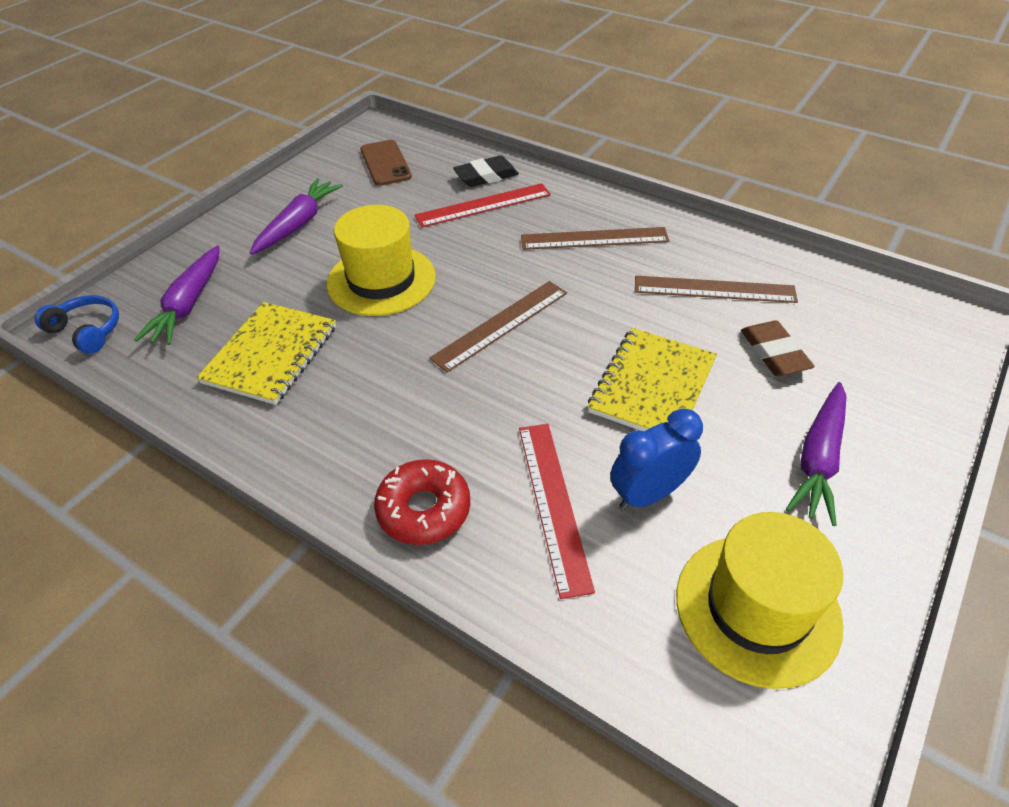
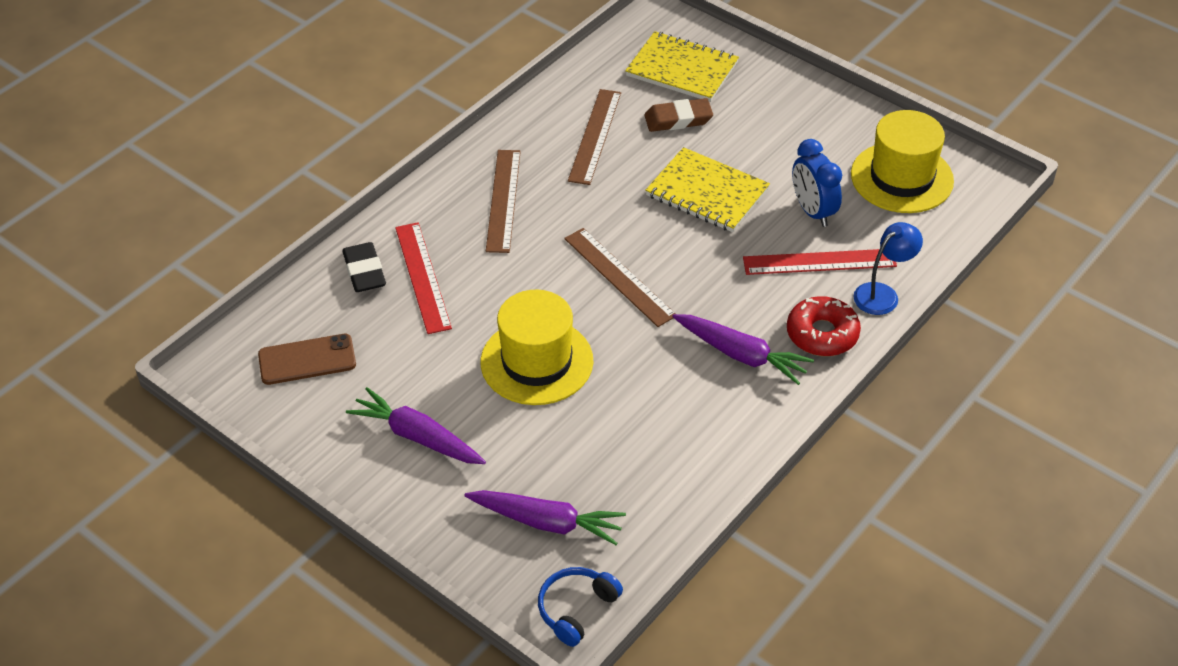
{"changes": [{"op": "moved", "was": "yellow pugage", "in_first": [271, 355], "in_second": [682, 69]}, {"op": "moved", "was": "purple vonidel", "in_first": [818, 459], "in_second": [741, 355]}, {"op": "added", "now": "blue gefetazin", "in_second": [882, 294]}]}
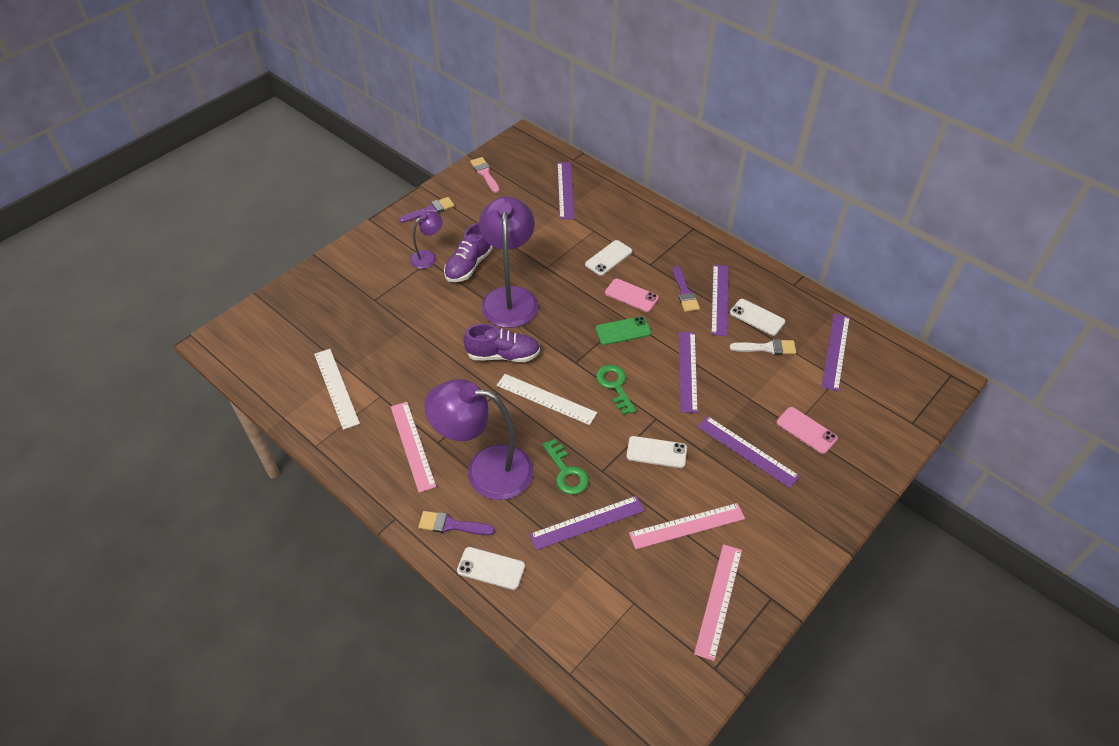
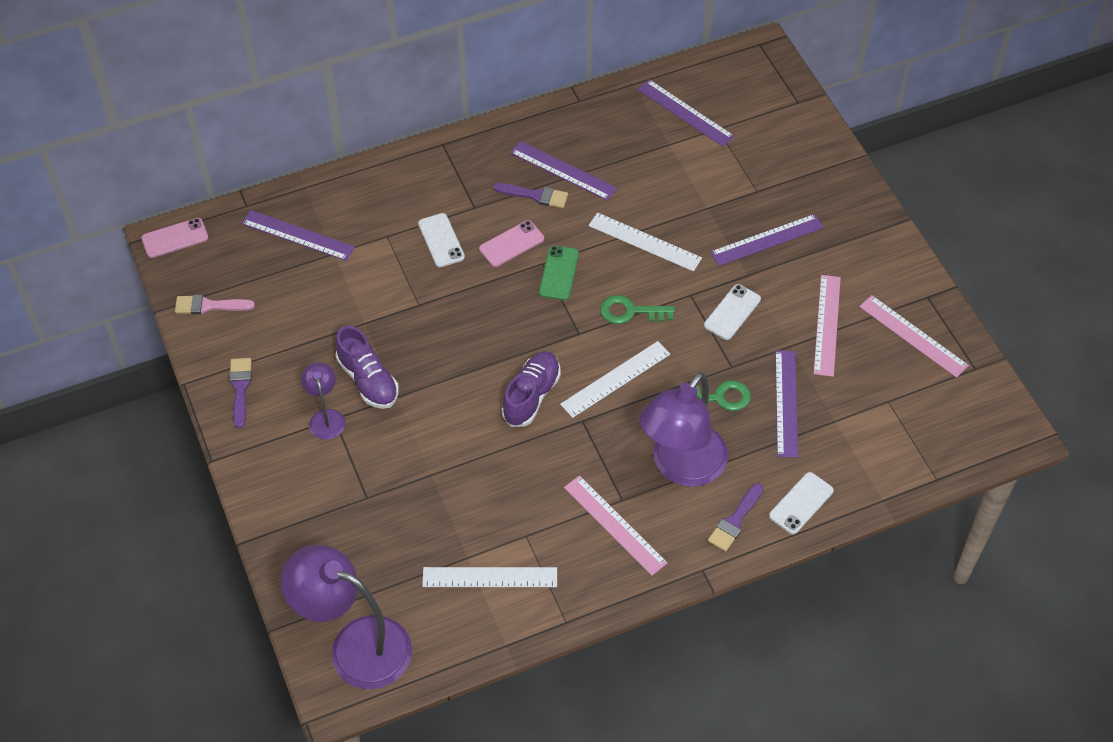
{"changes": [{"op": "moved", "was": "purple gefetazin", "in_first": [510, 297], "in_second": [355, 645]}, {"op": "removed", "was": "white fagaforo", "in_first": [757, 317]}, {"op": "recoloured", "was": "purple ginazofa", "now": "white ginazofa", "in_first": [687, 371], "in_second": [644, 242]}, {"op": "removed", "was": "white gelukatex", "in_first": [767, 348]}, {"op": "turned", "was": "pink ginazofa", "in_first": [412, 445], "in_second": [614, 525], "clockwise": 45}, {"op": "moved", "was": "pink fagaforo", "in_first": [806, 430], "in_second": [175, 238]}]}
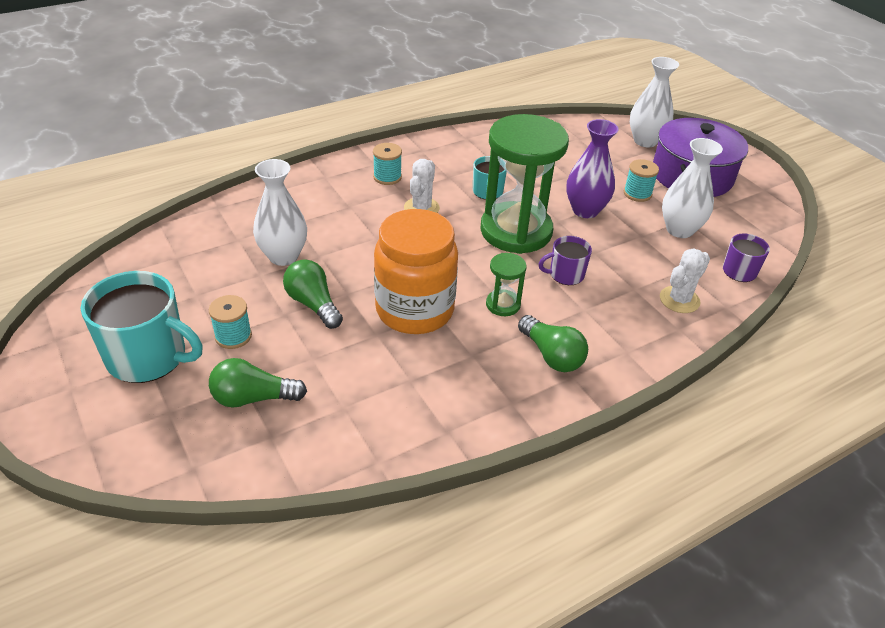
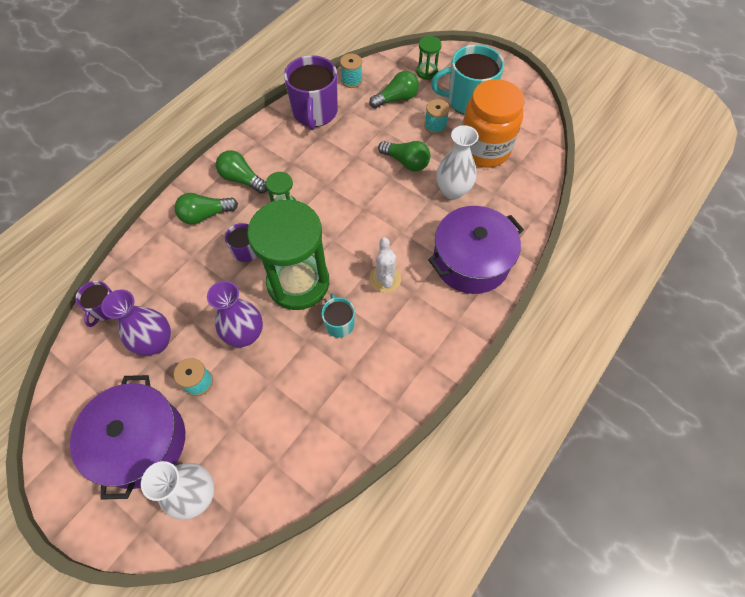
{"changes": [{"op": "recoloured", "was": "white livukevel", "now": "purple livukevel", "in_first": [679, 230], "in_second": [156, 342]}, {"op": "moved", "was": "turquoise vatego", "in_first": [387, 177], "in_second": [351, 80]}, {"op": "moved", "was": "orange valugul", "in_first": [414, 310], "in_second": [484, 149]}, {"op": "removed", "was": "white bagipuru", "in_first": [679, 300]}, {"op": "added", "now": "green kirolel", "in_second": [427, 72]}, {"op": "added", "now": "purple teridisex", "in_second": [315, 112]}, {"op": "added", "now": "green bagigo", "in_second": [205, 215]}, {"op": "added", "now": "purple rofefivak", "in_second": [471, 261]}]}
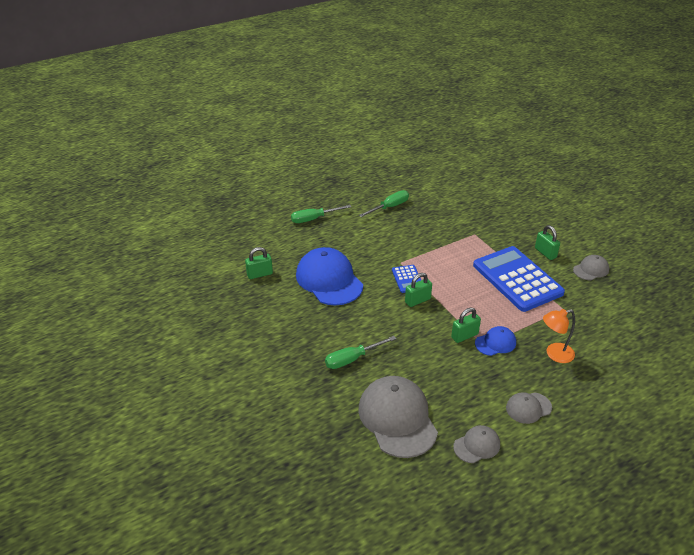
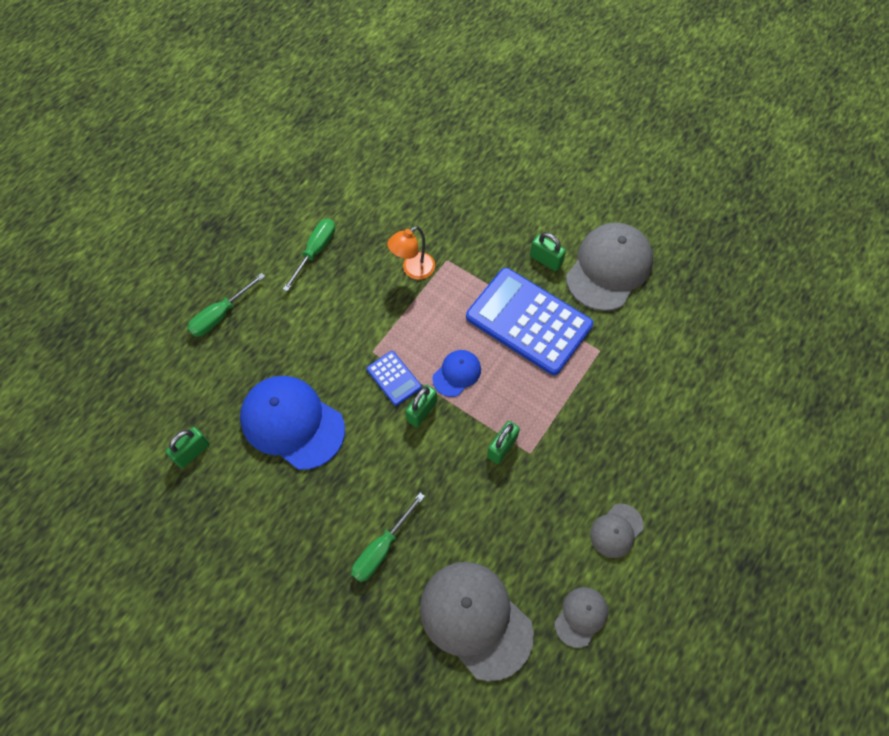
{"changes": [{"op": "resized", "was": "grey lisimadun", "in_first": [591, 269], "in_second": [609, 268], "ratio": 2.01}, {"op": "moved", "was": "orange gefetazin", "in_first": [554, 354], "in_second": [413, 270]}, {"op": "moved", "was": "blue lisimadun", "in_first": [495, 343], "in_second": [457, 373]}]}
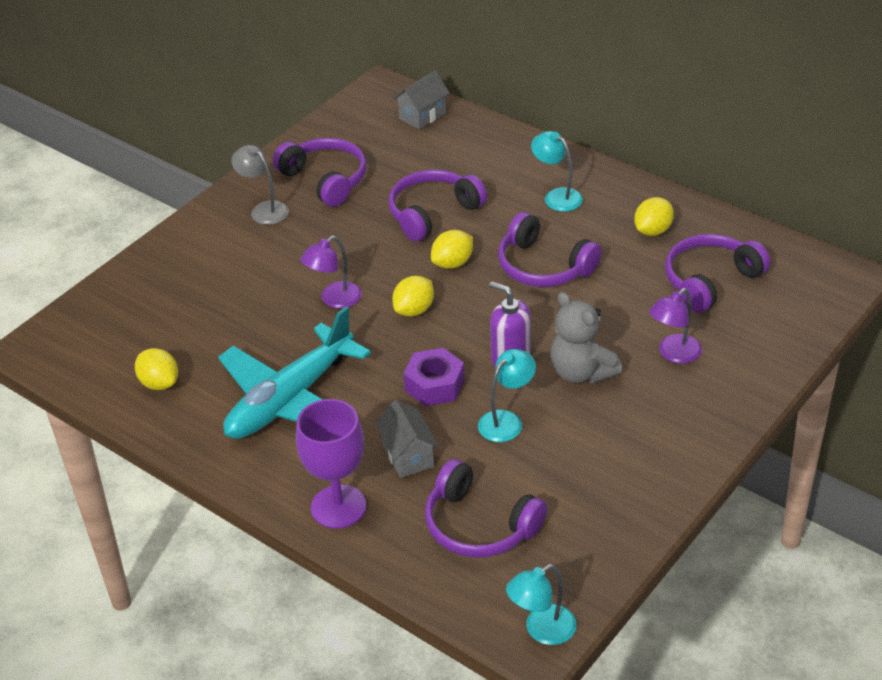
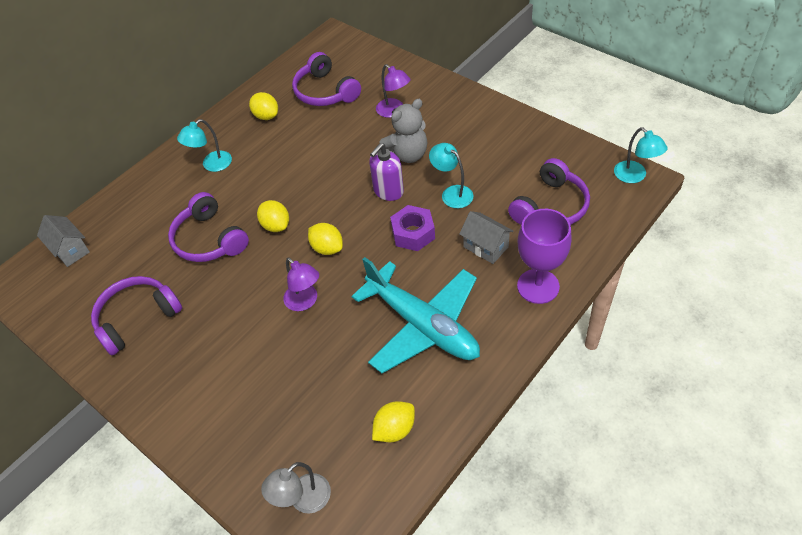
{"changes": [{"op": "moved", "was": "grey gefetazin", "in_first": [264, 209], "in_second": [303, 500]}, {"op": "removed", "was": "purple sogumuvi", "in_first": [543, 266]}, {"op": "turned", "was": "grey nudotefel", "in_first": [408, 456], "in_second": [486, 247], "clockwise": 60}]}
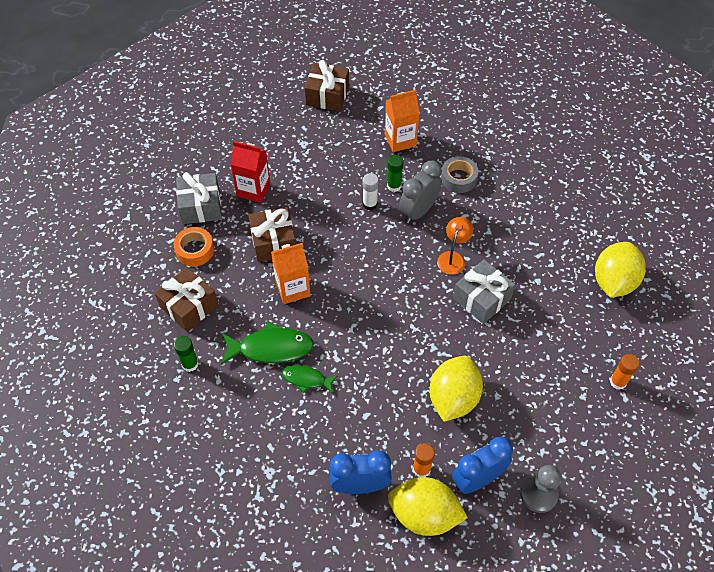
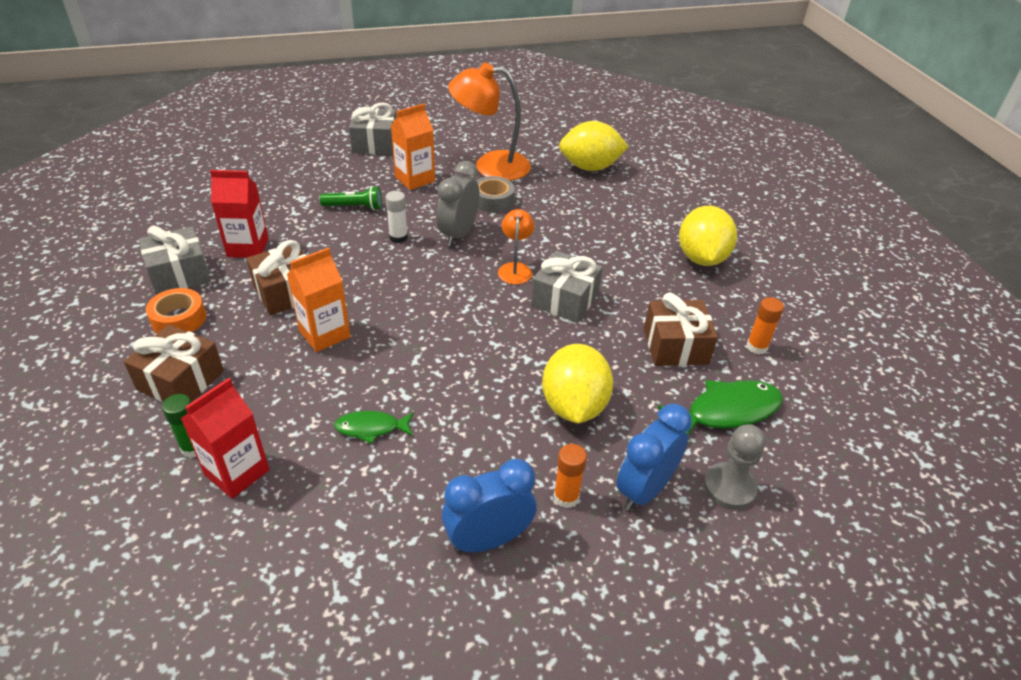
{"changes": [{"op": "moved", "was": "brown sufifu", "in_first": [327, 95], "in_second": [675, 346]}, {"op": "removed", "was": "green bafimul", "in_first": [394, 186]}, {"op": "moved", "was": "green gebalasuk", "in_first": [271, 348], "in_second": [727, 411]}, {"op": "moved", "was": "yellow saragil", "in_first": [424, 514], "in_second": [590, 167]}, {"op": "added", "now": "orange gefetazin", "in_second": [490, 166]}, {"op": "added", "now": "grey sufifu", "in_second": [375, 143]}, {"op": "added", "now": "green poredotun", "in_second": [354, 207]}, {"op": "added", "now": "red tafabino", "in_second": [237, 472]}]}
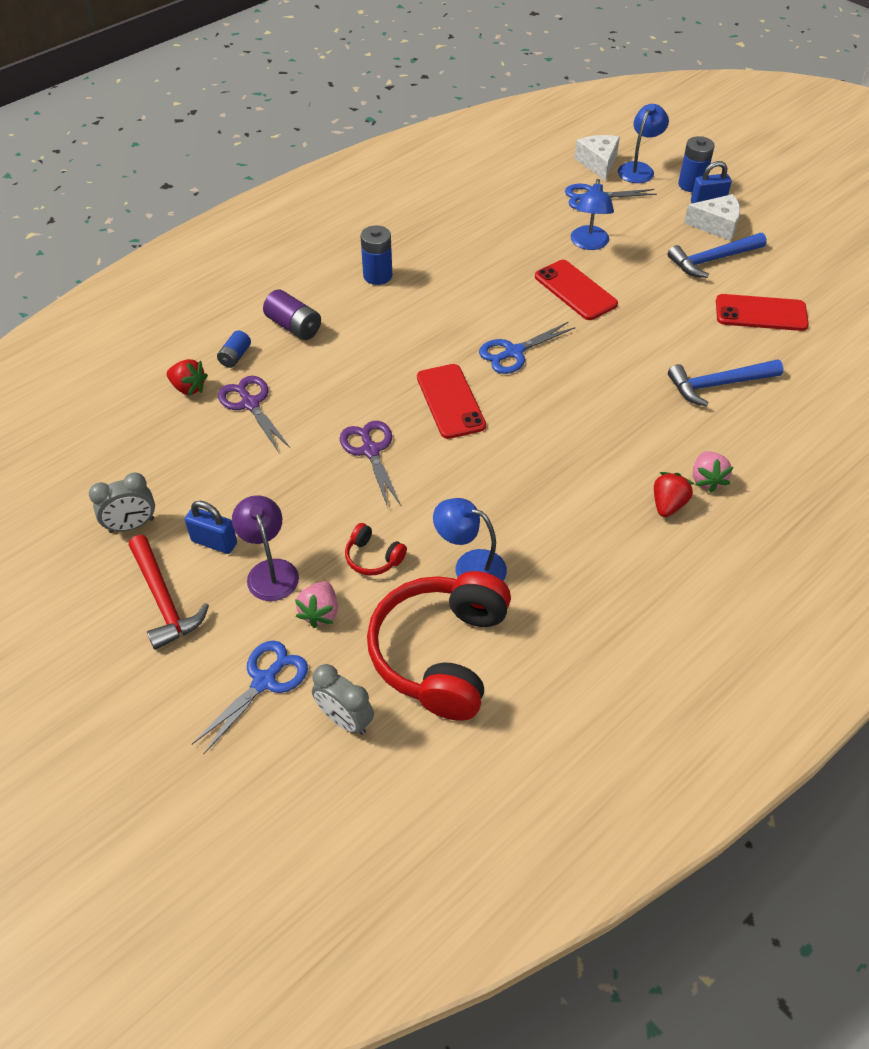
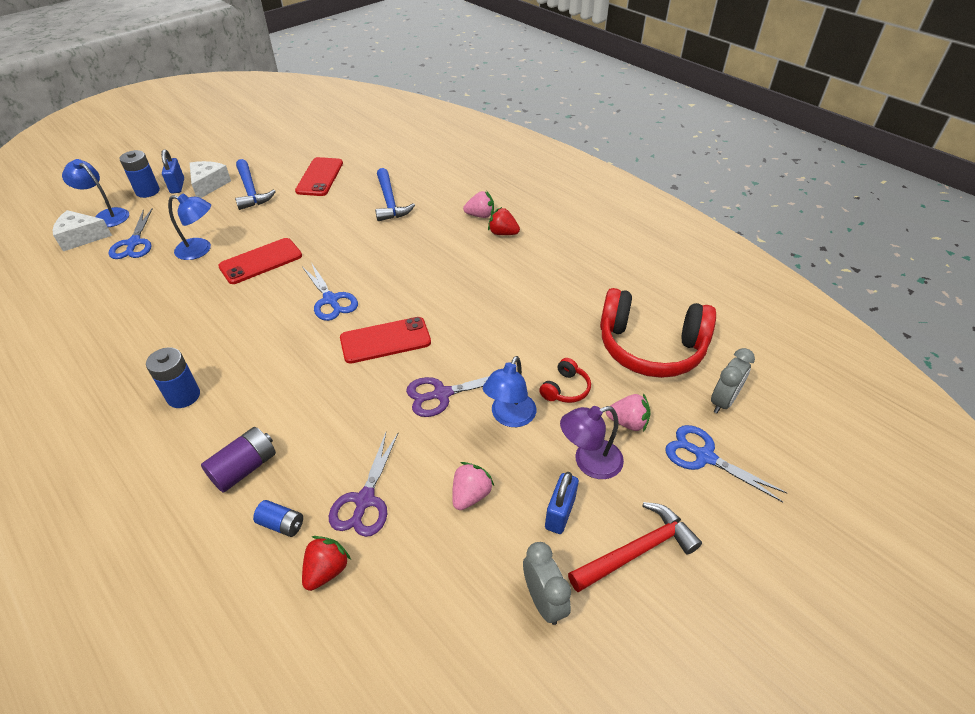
{"changes": [{"op": "turned", "was": "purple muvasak", "in_first": [250, 404], "in_second": [365, 500], "clockwise": -45}, {"op": "moved", "was": "blue gefetazin", "in_first": [470, 566], "in_second": [509, 417]}, {"op": "added", "now": "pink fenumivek", "in_second": [470, 495]}]}
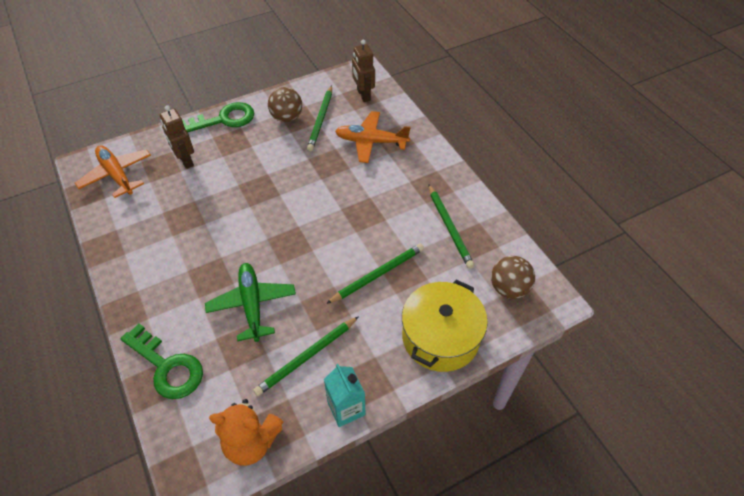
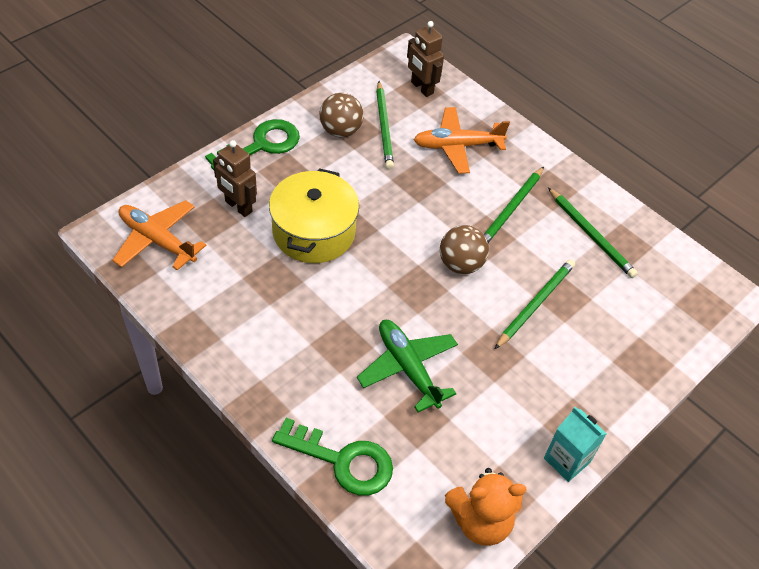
{"changes": [{"op": "moved", "was": "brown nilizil", "in_first": [509, 288], "in_second": [460, 264]}, {"op": "moved", "was": "yellow rofefivak", "in_first": [440, 337], "in_second": [314, 232]}, {"op": "moved", "was": "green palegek", "in_first": [307, 357], "in_second": [511, 209]}]}
